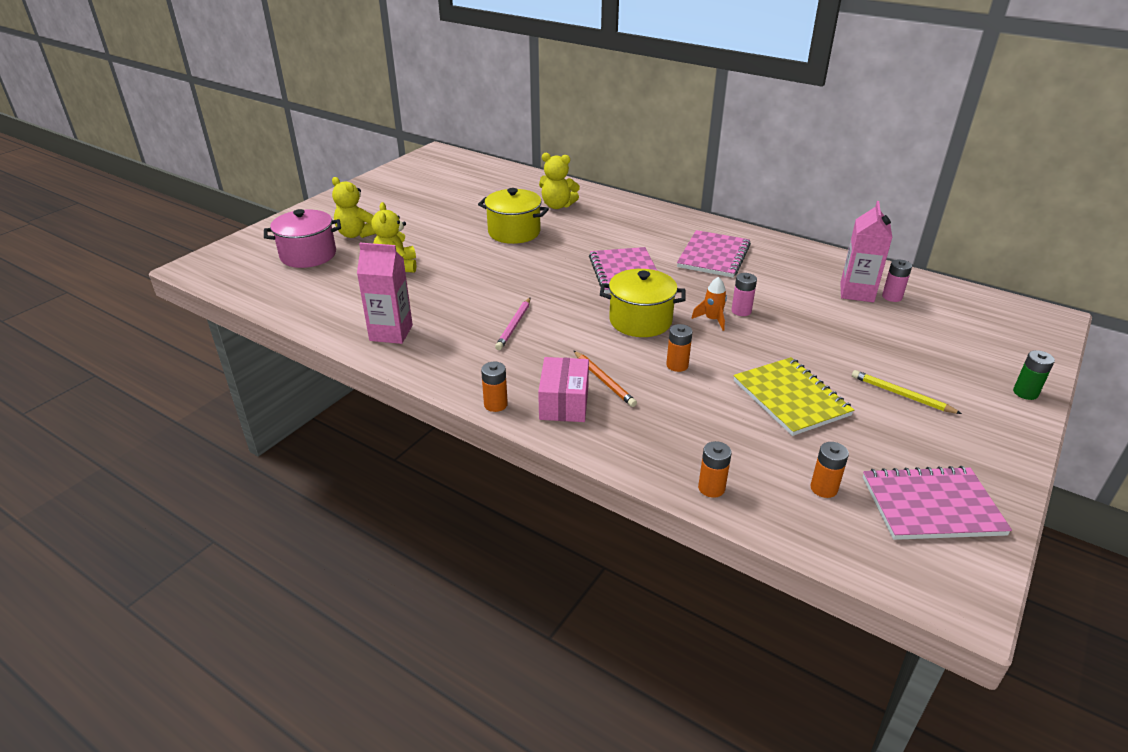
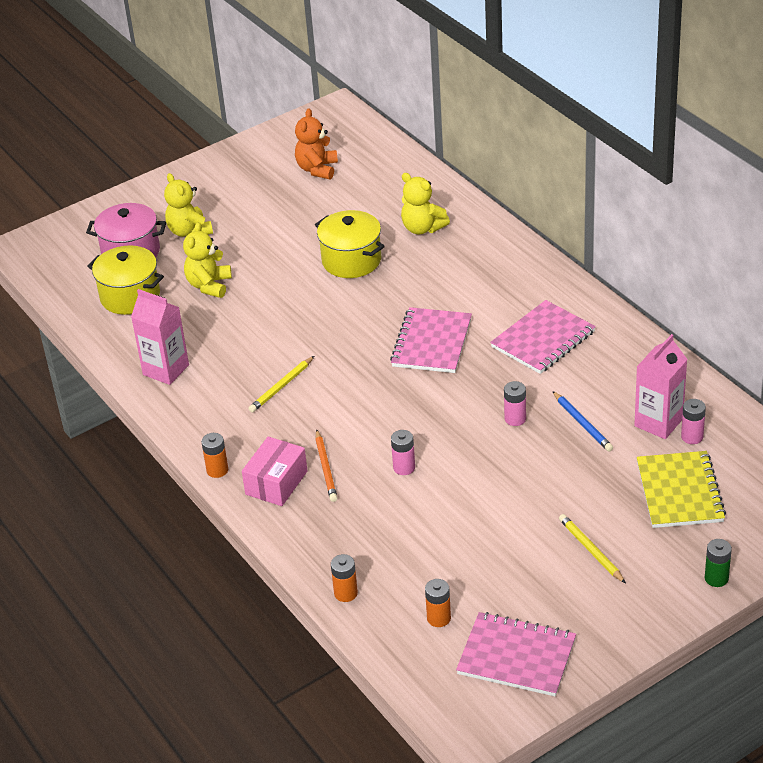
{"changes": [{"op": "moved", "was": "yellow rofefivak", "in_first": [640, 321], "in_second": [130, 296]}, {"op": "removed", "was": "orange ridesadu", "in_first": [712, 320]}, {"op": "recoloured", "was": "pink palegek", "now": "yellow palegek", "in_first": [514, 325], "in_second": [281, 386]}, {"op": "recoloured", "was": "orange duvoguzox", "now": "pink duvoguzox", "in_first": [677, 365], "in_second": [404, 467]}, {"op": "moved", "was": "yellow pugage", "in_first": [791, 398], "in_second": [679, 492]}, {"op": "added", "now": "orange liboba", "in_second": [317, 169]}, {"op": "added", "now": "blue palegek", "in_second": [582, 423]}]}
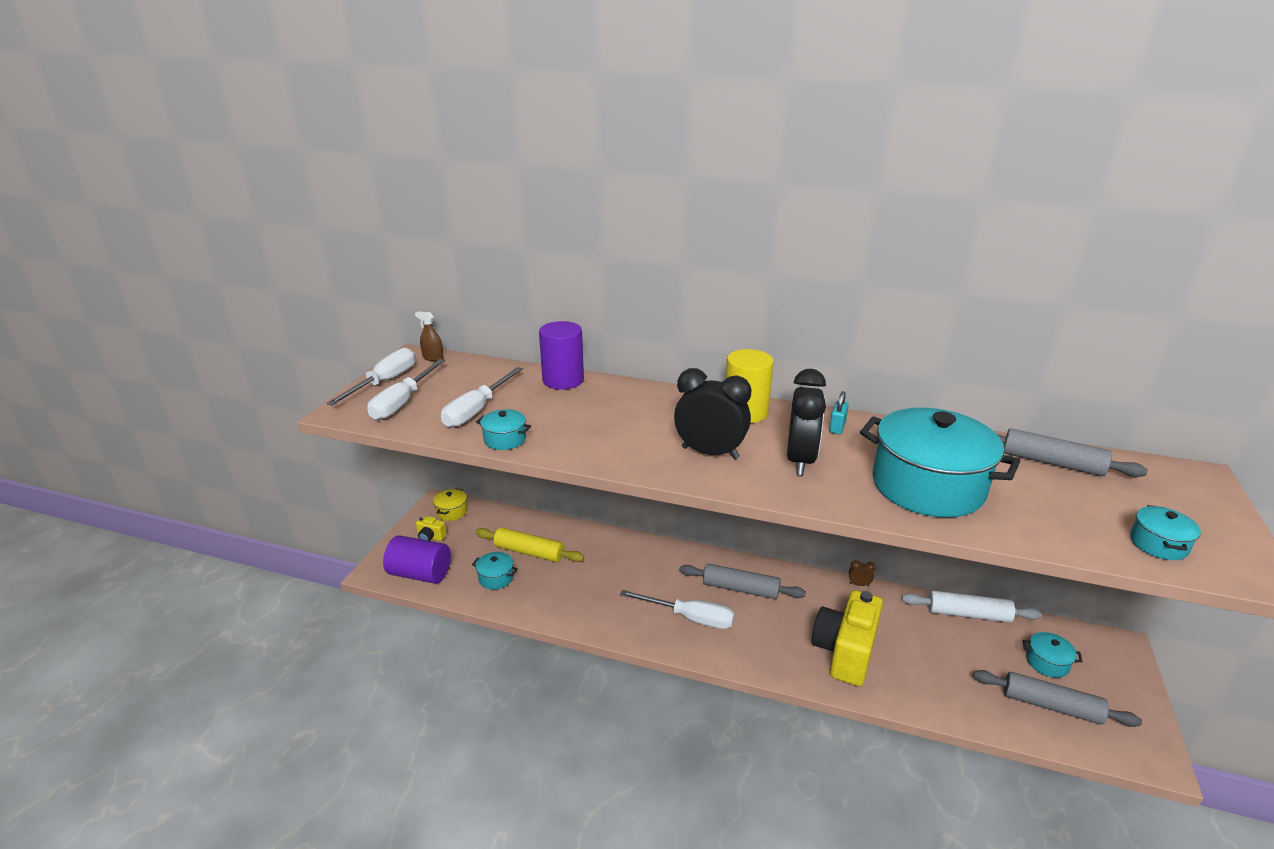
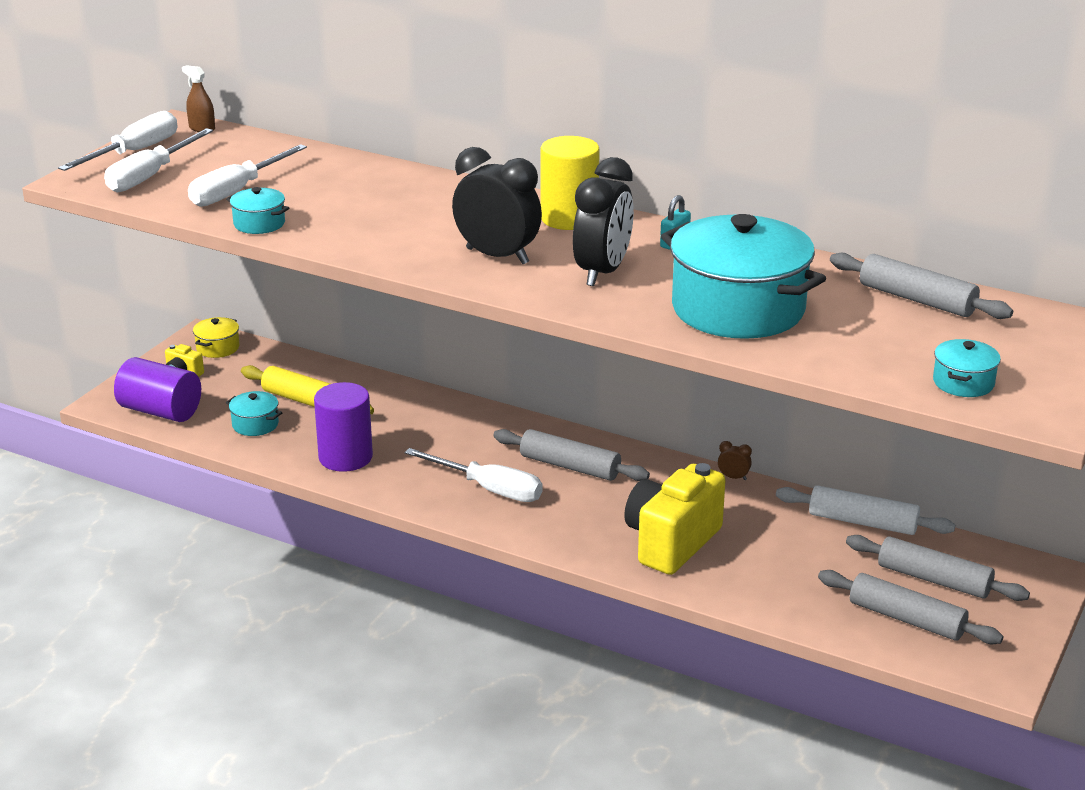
{"changes": [{"op": "moved", "was": "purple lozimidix", "in_first": [563, 380], "in_second": [345, 457]}, {"op": "replaced", "was": "turquoise rofefivak", "now": "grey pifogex", "in_first": [1047, 662], "in_second": [934, 579]}]}
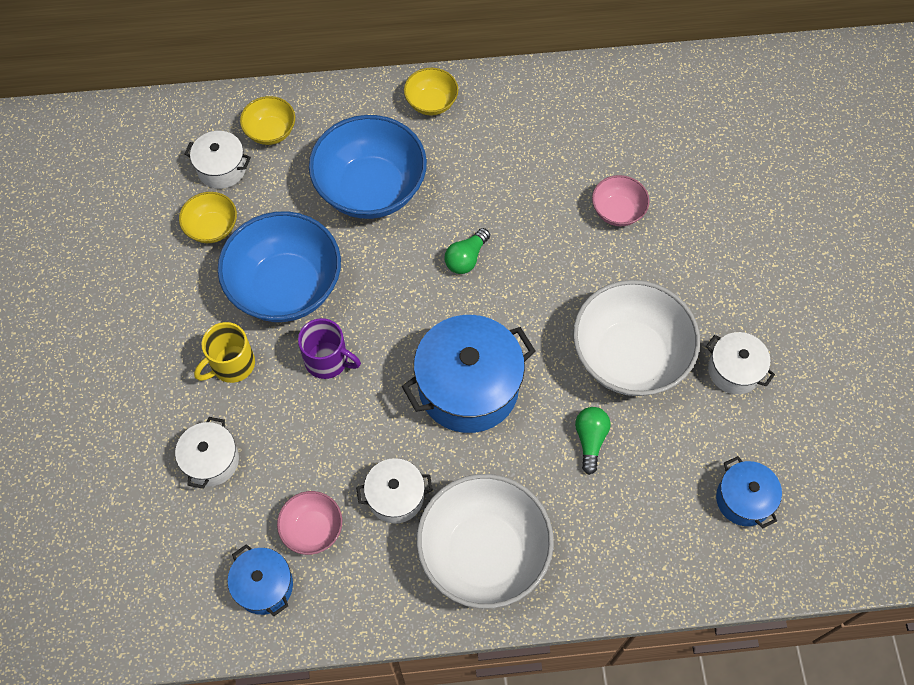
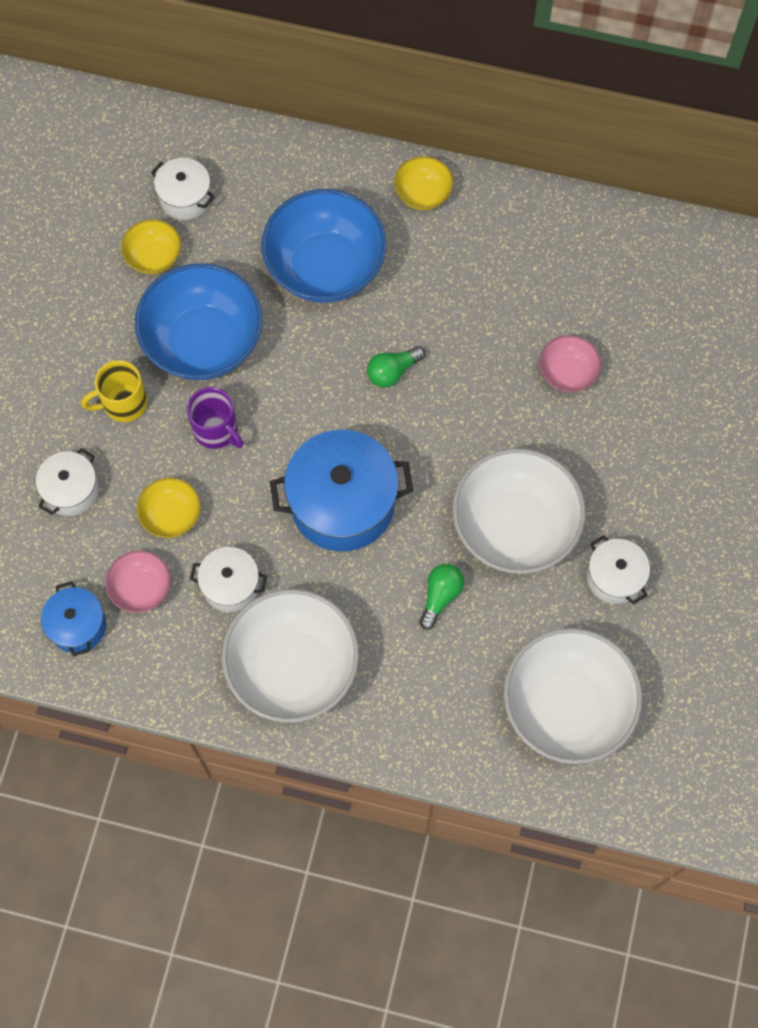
{"changes": [{"op": "moved", "was": "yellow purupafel", "in_first": [271, 132], "in_second": [171, 516]}, {"op": "replaced", "was": "blue rofefivak", "now": "white purupafel", "in_first": [743, 499], "in_second": [566, 707]}]}
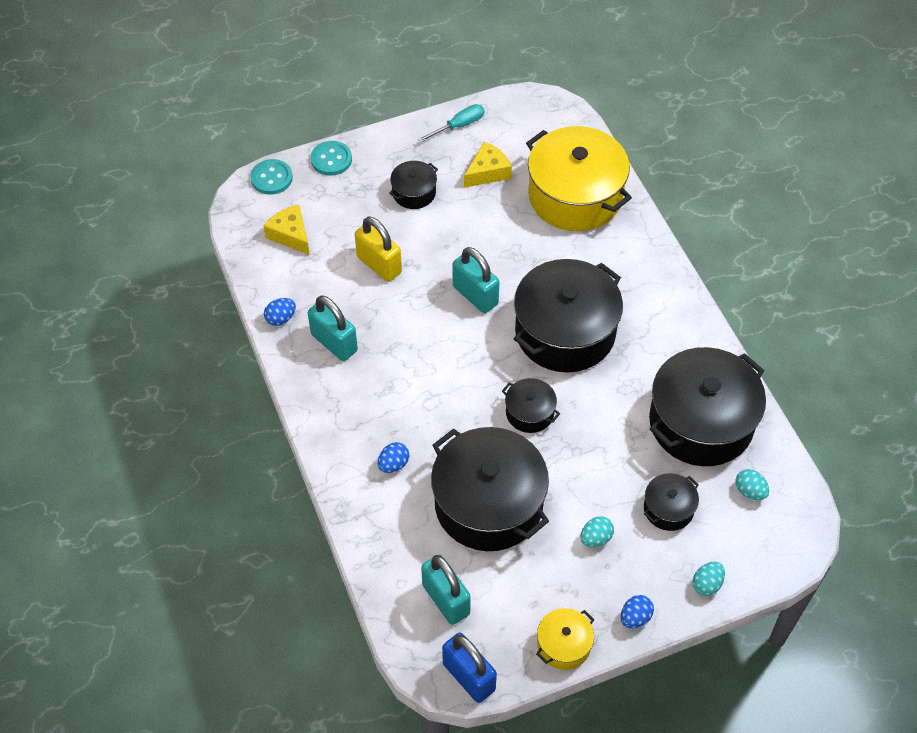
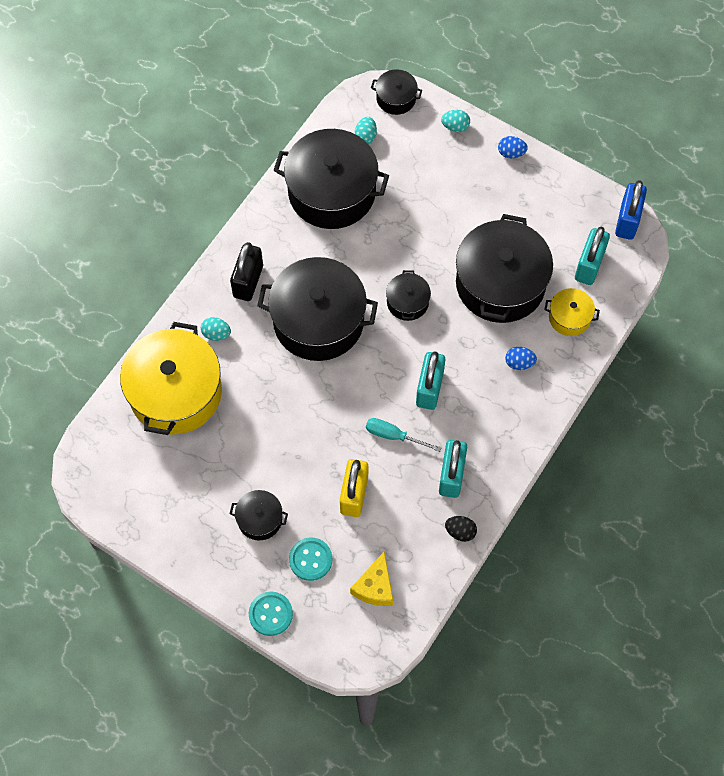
{"changes": [{"op": "moved", "was": "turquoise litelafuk", "in_first": [458, 126], "in_second": [394, 436]}, {"op": "removed", "was": "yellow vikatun", "in_first": [488, 172]}, {"op": "moved", "was": "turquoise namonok", "in_first": [271, 178], "in_second": [310, 559]}, {"op": "moved", "was": "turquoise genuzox", "in_first": [475, 295], "in_second": [429, 388]}, {"op": "recoloured", "was": "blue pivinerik", "now": "black pivinerik", "in_first": [281, 318], "in_second": [460, 532]}, {"op": "moved", "was": "black rofefivak", "in_first": [668, 509], "in_second": [396, 98]}, {"op": "moved", "was": "turquoise pivinerik", "in_first": [595, 538], "in_second": [216, 334]}, {"op": "moved", "was": "yellow rofefivak", "in_first": [564, 645], "in_second": [569, 317]}, {"op": "added", "now": "black genuzox", "in_second": [248, 281]}]}
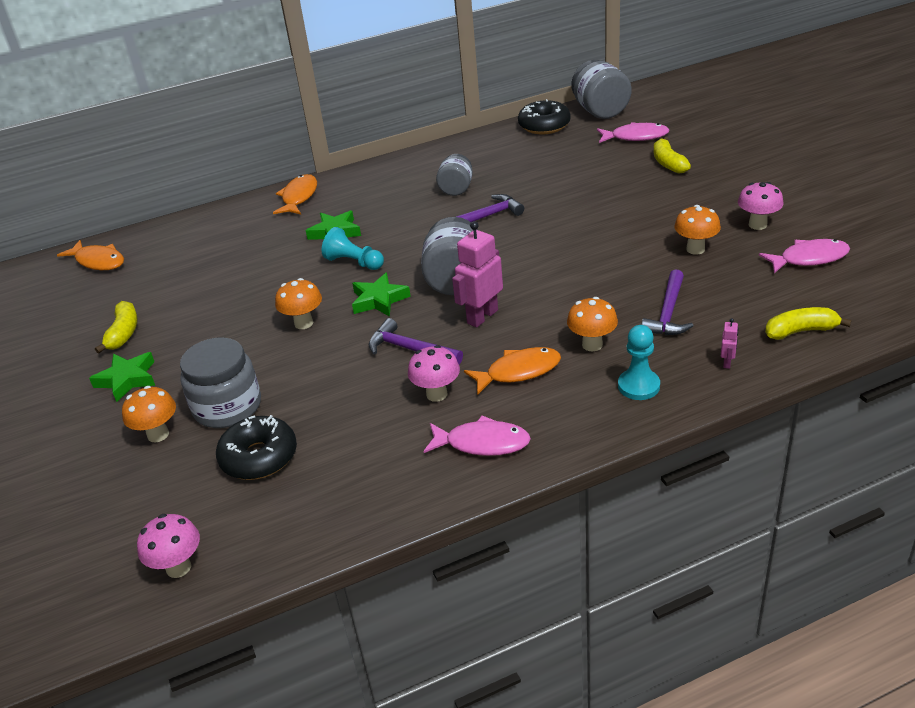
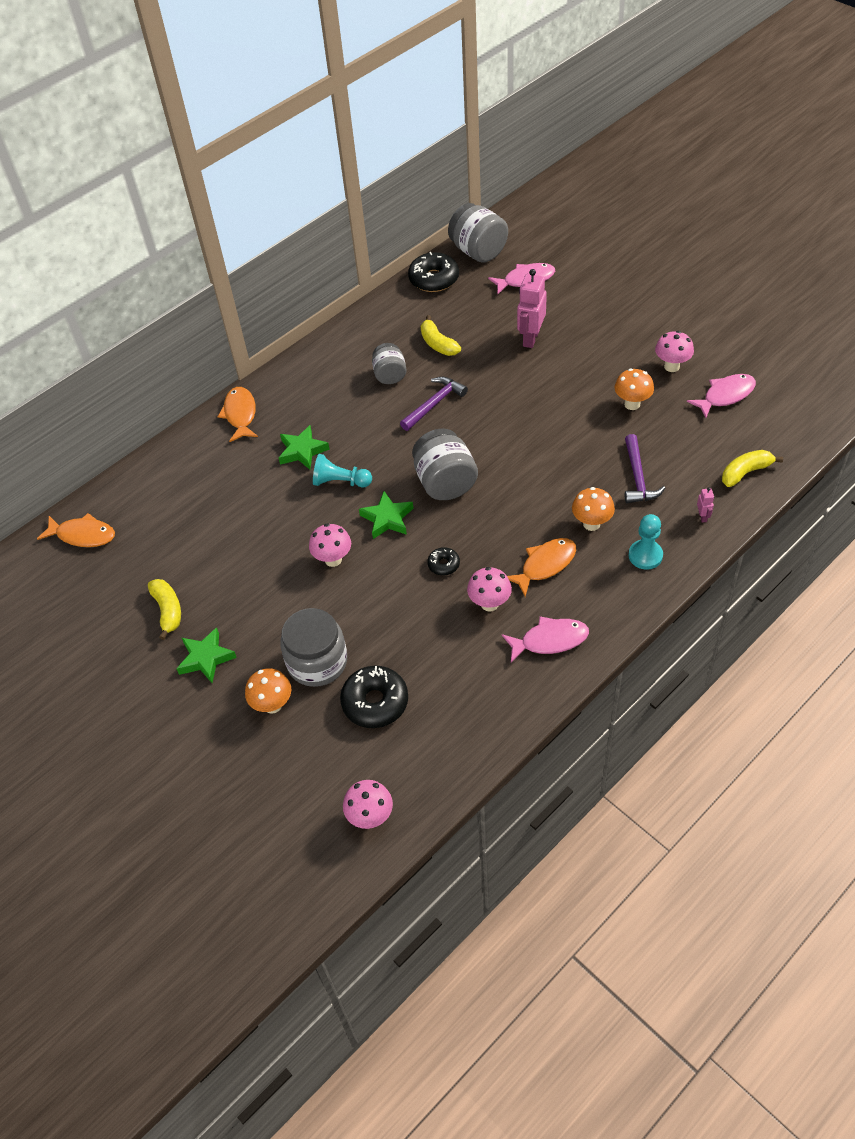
{"changes": [{"op": "moved", "was": "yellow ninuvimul", "in_first": [668, 163], "in_second": [438, 344]}, {"op": "moved", "was": "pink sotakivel", "in_first": [482, 316], "in_second": [530, 338]}, {"op": "recoloured", "was": "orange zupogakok", "now": "pink zupogakok", "in_first": [303, 323], "in_second": [333, 559]}, {"op": "replaced", "was": "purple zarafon", "now": "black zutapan", "in_first": [410, 349], "in_second": [443, 564]}]}
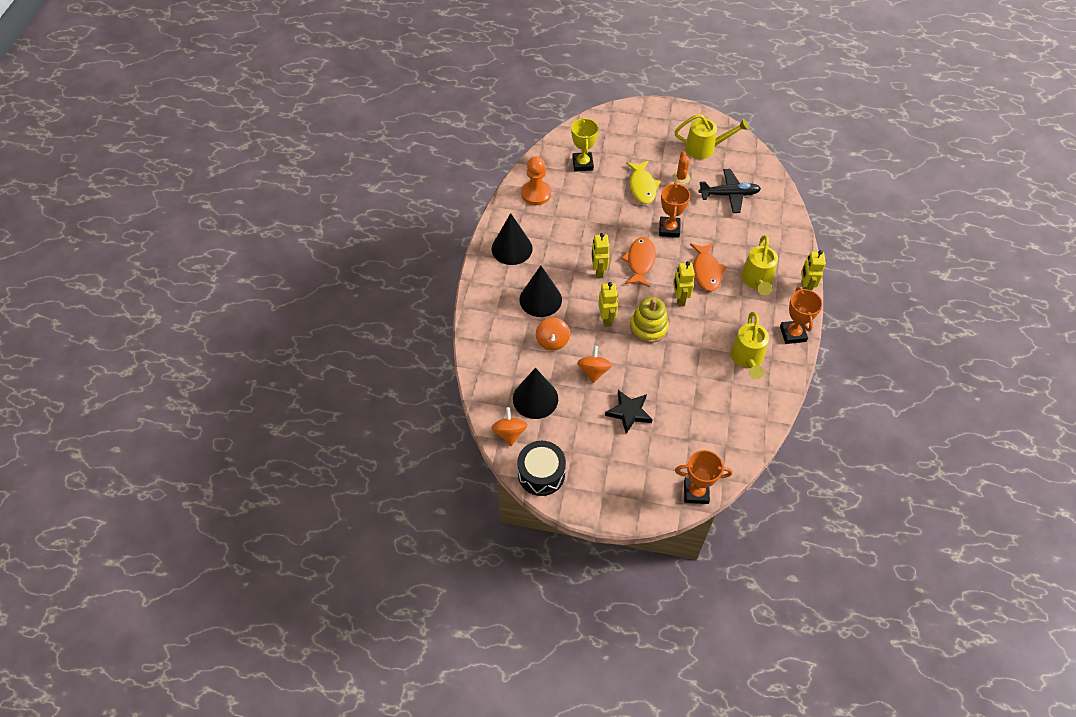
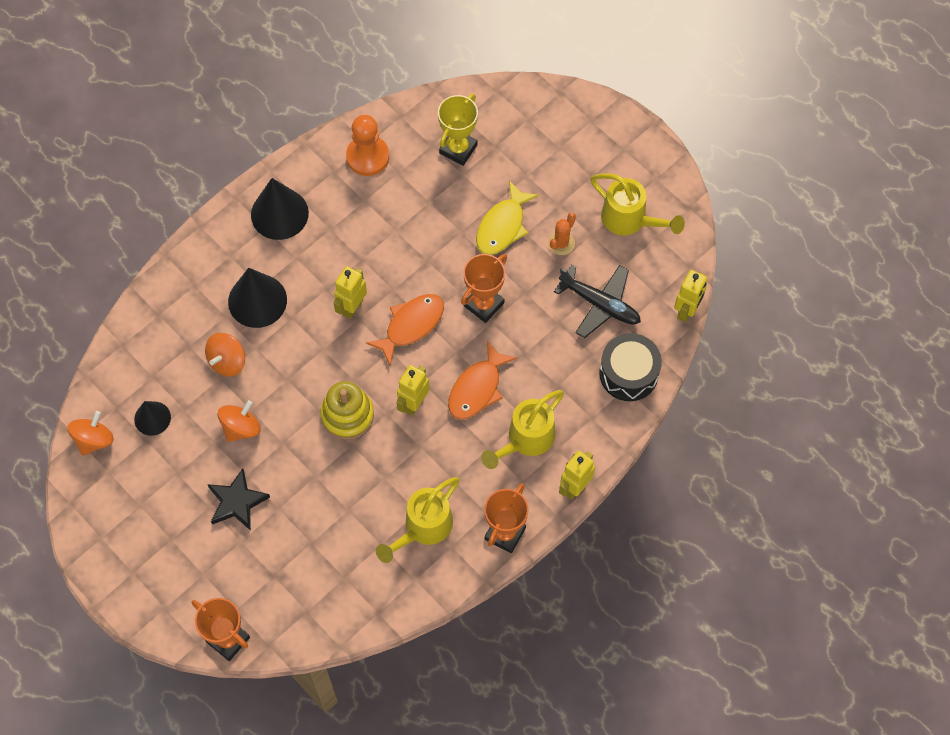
{"changes": [{"op": "moved", "was": "yellow sotakivel", "in_first": [606, 319], "in_second": [687, 310]}, {"op": "resized", "was": "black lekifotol", "in_first": [535, 399], "in_second": [152, 418], "ratio": 0.6}, {"op": "moved", "was": "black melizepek", "in_first": [541, 474], "in_second": [628, 373]}]}
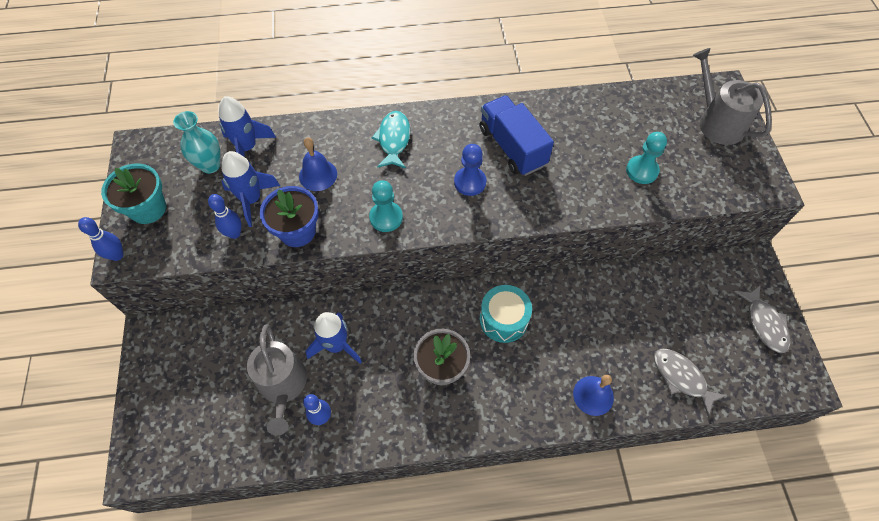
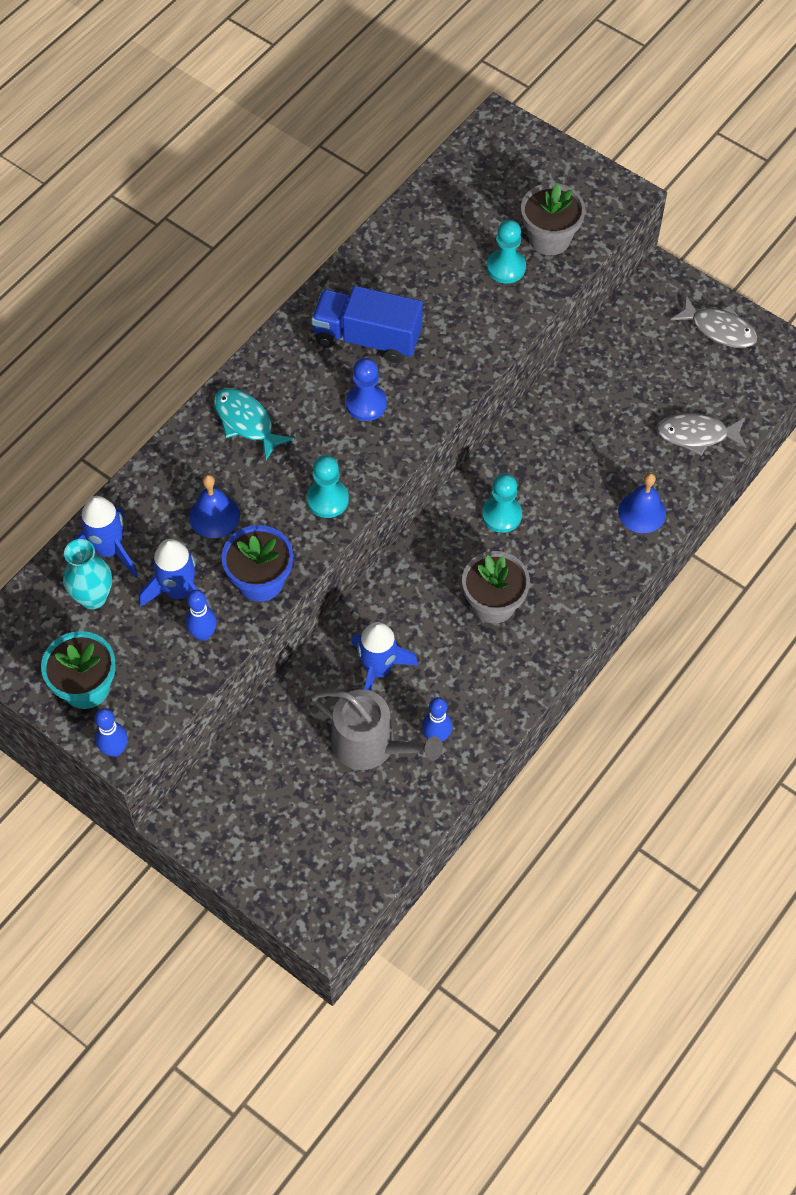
{"changes": [{"op": "removed", "was": "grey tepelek", "in_first": [717, 122]}, {"op": "replaced", "was": "turquoise melizepek", "now": "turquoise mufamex", "in_first": [503, 319], "in_second": [502, 515]}, {"op": "added", "now": "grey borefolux", "in_second": [549, 238]}]}
